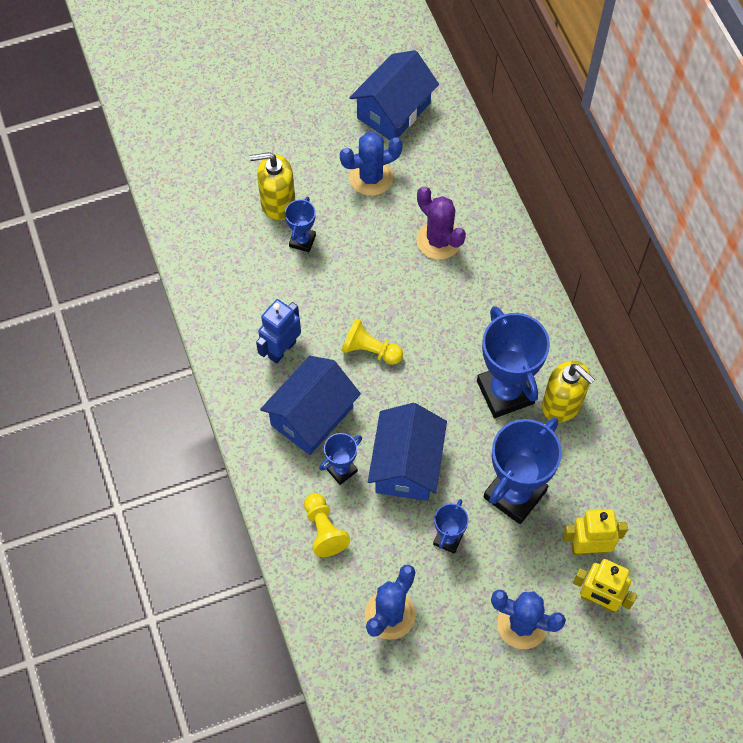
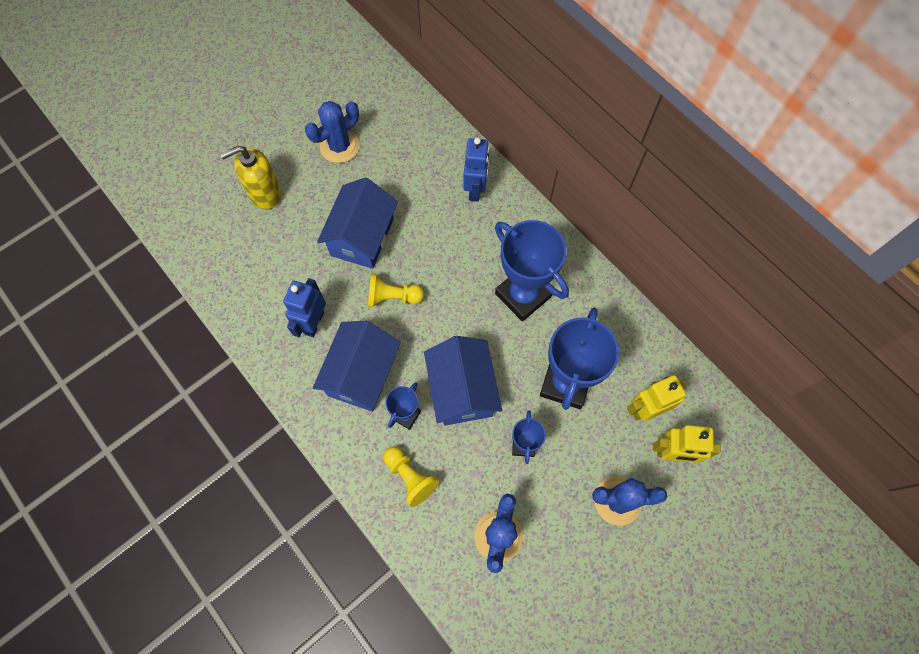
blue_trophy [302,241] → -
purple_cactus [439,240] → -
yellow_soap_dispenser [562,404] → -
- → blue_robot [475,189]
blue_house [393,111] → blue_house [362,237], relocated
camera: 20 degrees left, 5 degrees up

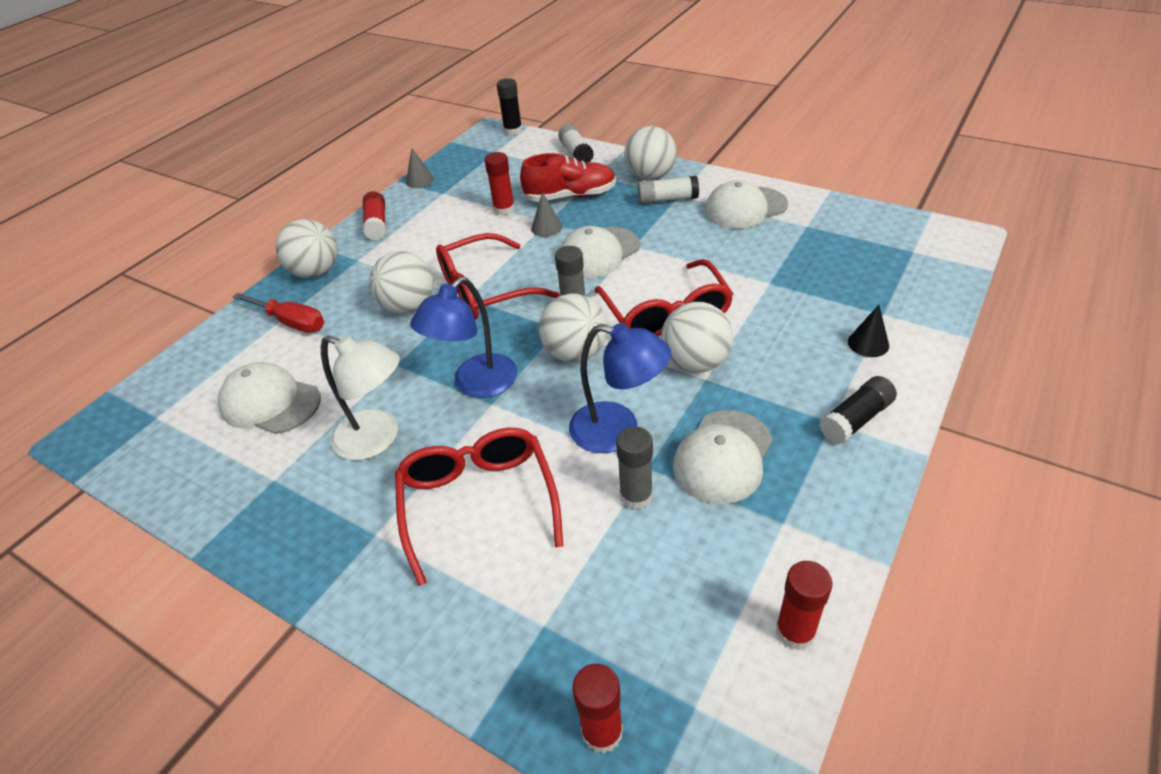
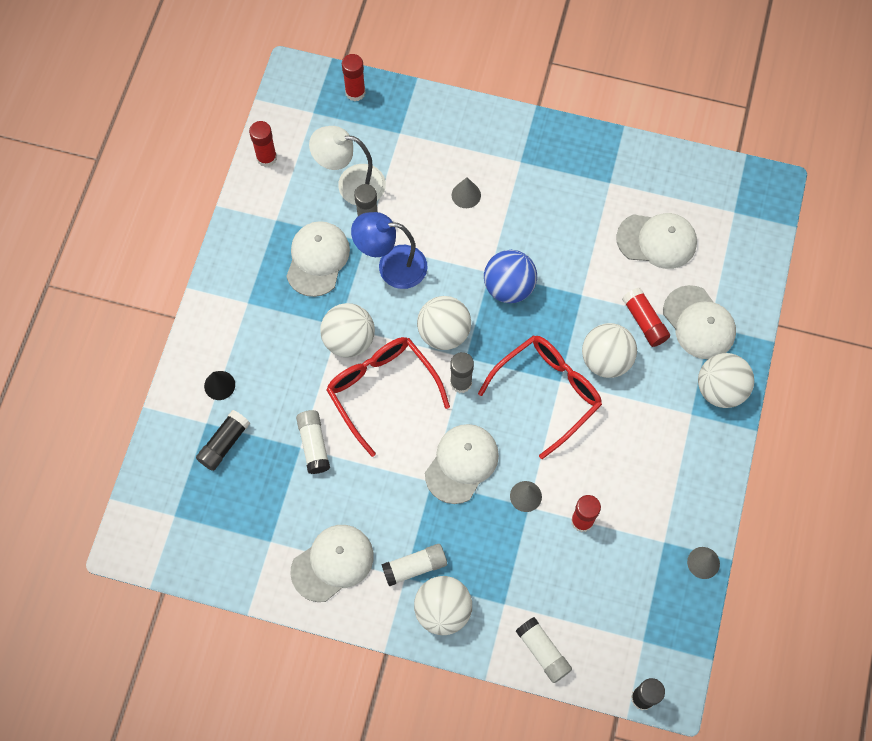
red_shoe [570,196] → -
- → white_glue_stick [314,445]
white_lamp [377,439] → white_lamp [351,183], relocated
red_glue_stick [377,224] → red_glue_stick [644,321], relocated
black_glue_stick [855,419] → black_glue_stick [224,443], relocated
red_screwdriver [291,322] → white_cap [699,323]
red_glasses [478,502] → grey_cone [466,195]
blue_lamp [476,384] → blue_ball [509,287]
camera: 160 degrees right, 25 degrees up

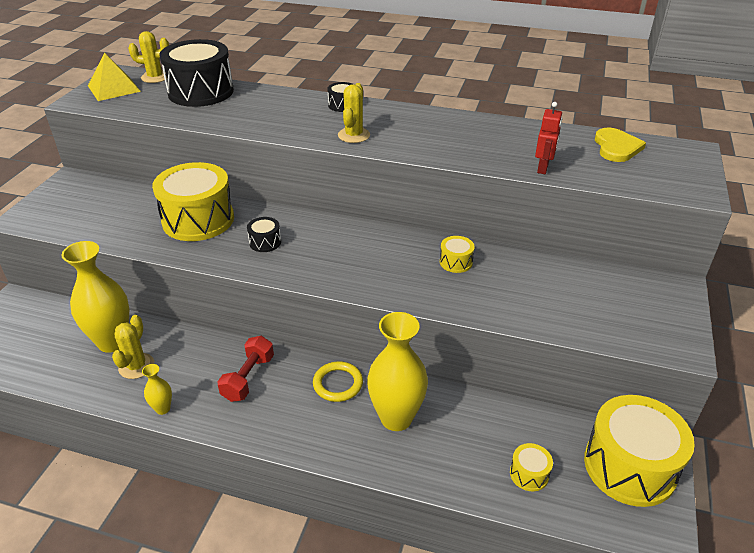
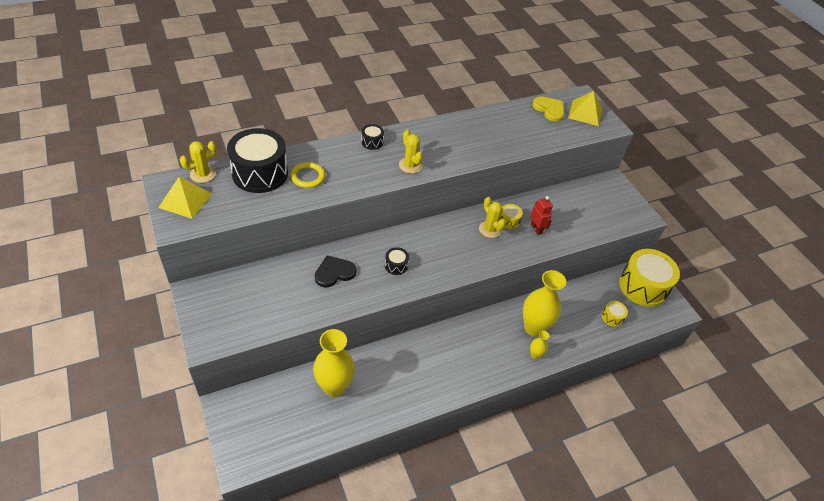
red_dumbbell [248,378] → -
- → yellow_pyramid [585,113]
yellow_cactus [136,366] → yellow_cactus [490,229], relocated
yellow_vase [163,409] → yellow_vase [535,355], relocated
yellow_ring [338,384] → yellow_ring [308,177], relocated
red_robot [543,168] → red_robot [536,229], relocated
yellow_drum [198,220] → black_heart [334,272]
camera: 45 degrees left, 10 degrees up

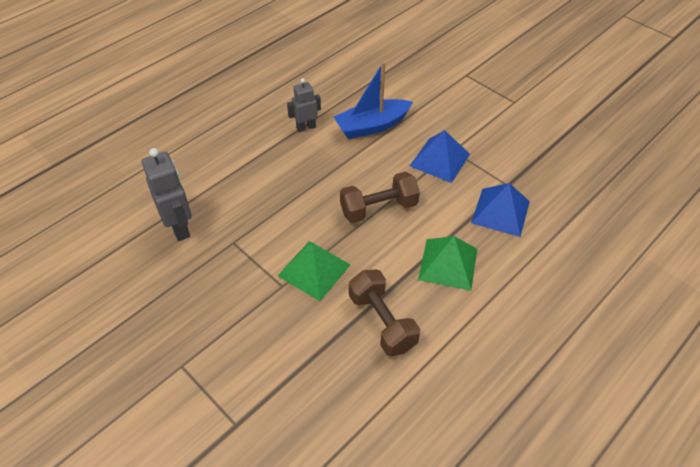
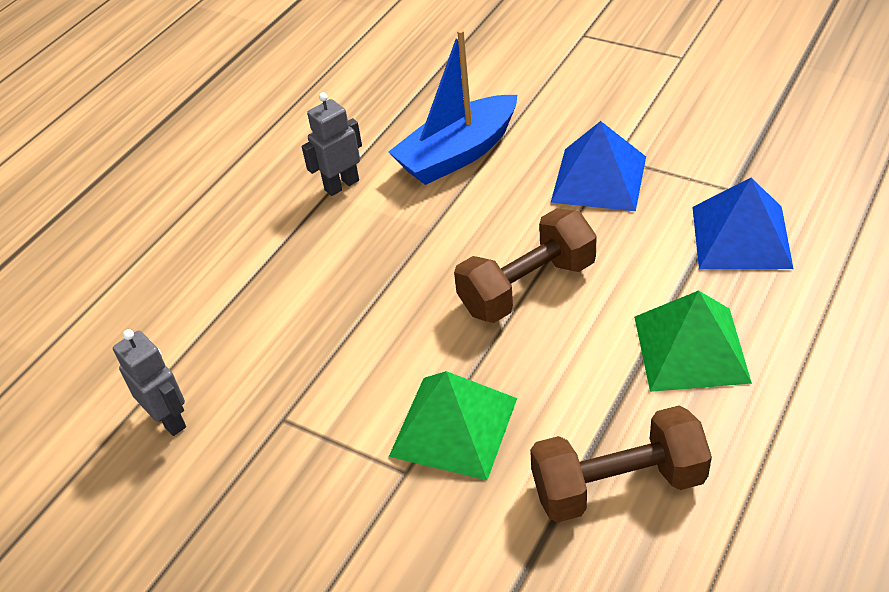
brown_dumbbell [382,322] → brown_dumbbell [618,485], 60 degrees counterclockwise
grey_robot [180,227] → grey_robot [169,419], x0.64
camera: 10 degrees left, 5 degrees down

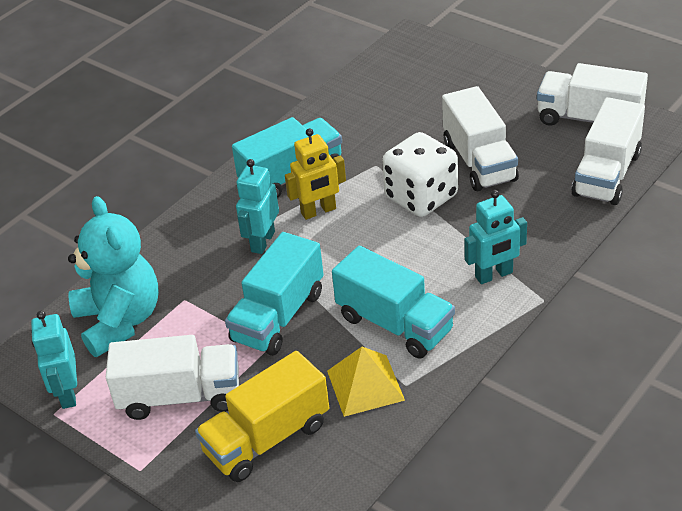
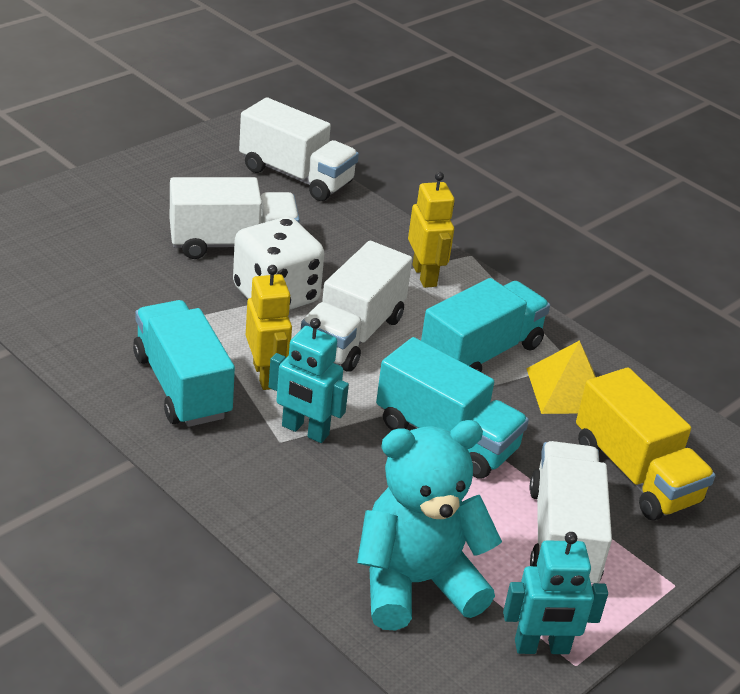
white_truck [589,119] → white_truck [352,335], relocated
turquoise_robot [494,275] → yellow_robot [425,276]
camera: 90 degrees left, 5 degrees down

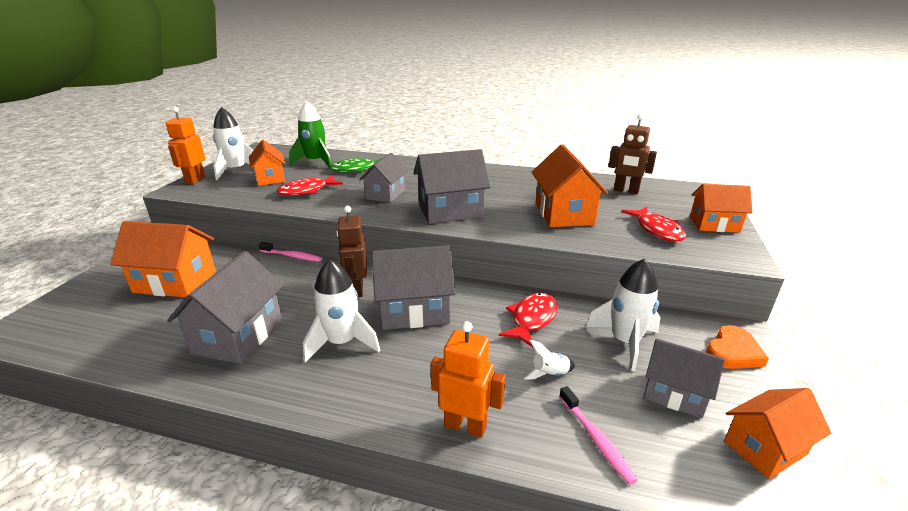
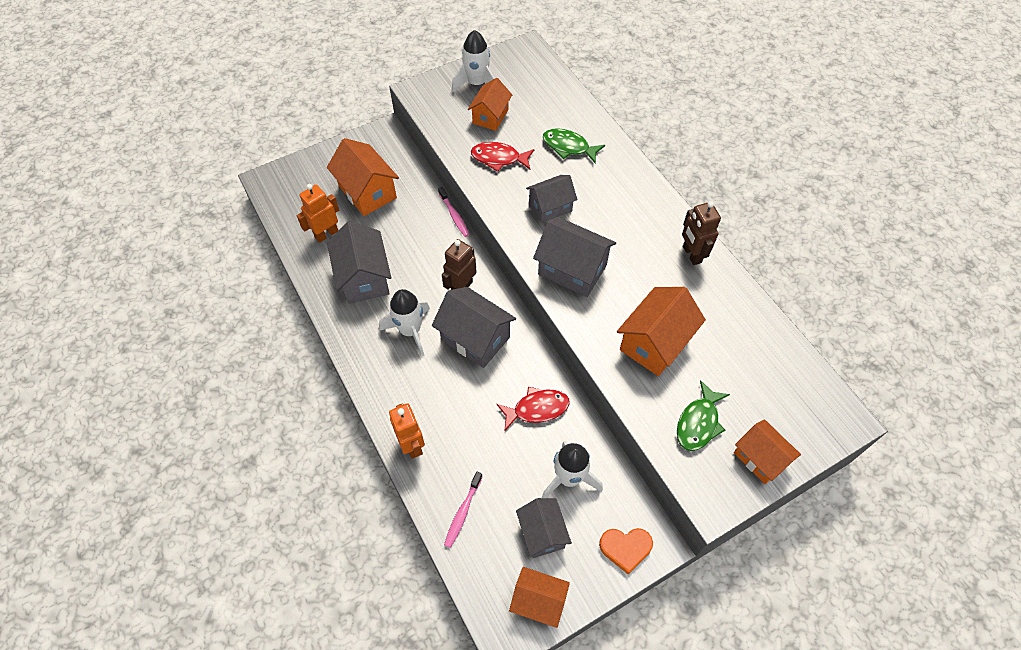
green_rocket [316,162] → -
white_rocket [550,374] → -
orange_robot [195,180] → orange_robot [326,234], relocated
brown_robot [626,191] → brown_robot [691,254], relocated
red_fish [657,230] → green_fish [698,423]
grey_house [238,336] → grey_house [364,278], 75 degrees counterclockwise
camera: 45 degrees right, 30 degrees up

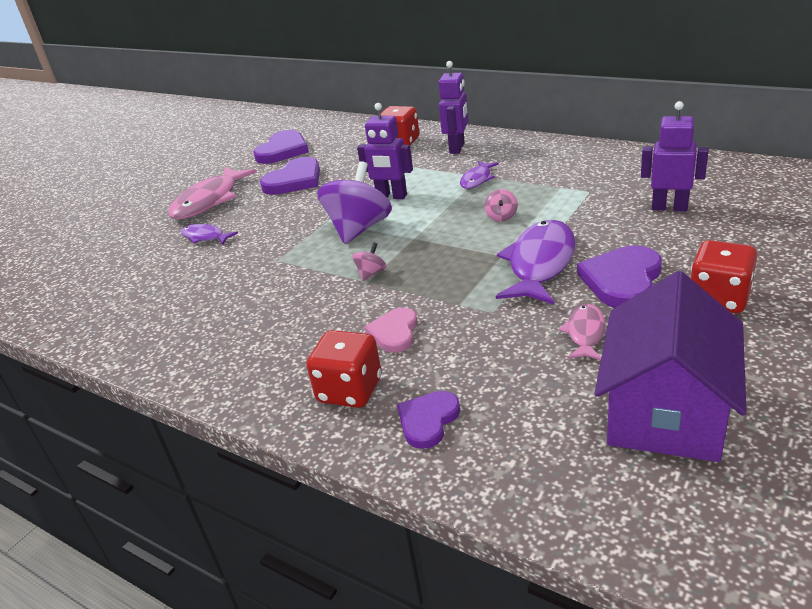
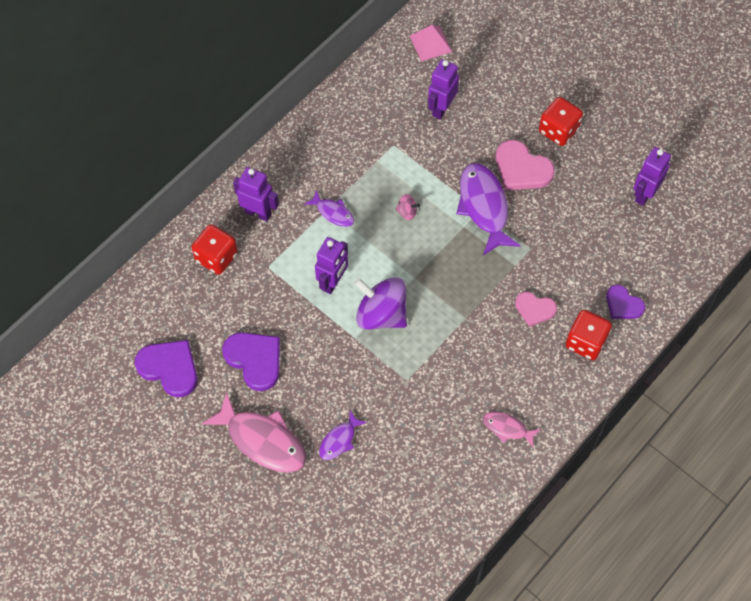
pink_spinning_top [371,274] → -
- → pink_pyramid [430,43]
pink_fish [585,333] → pink_fish [507,428], relocated
purple_house [665,411] → purple_robot [644,194]
purple_heart [622,280] → pink_heart [521,169]
purple_fish [540,264] → purple_fish [484,207], 45 degrees clockwise
camera: 85 degrees left, 30 degrees up

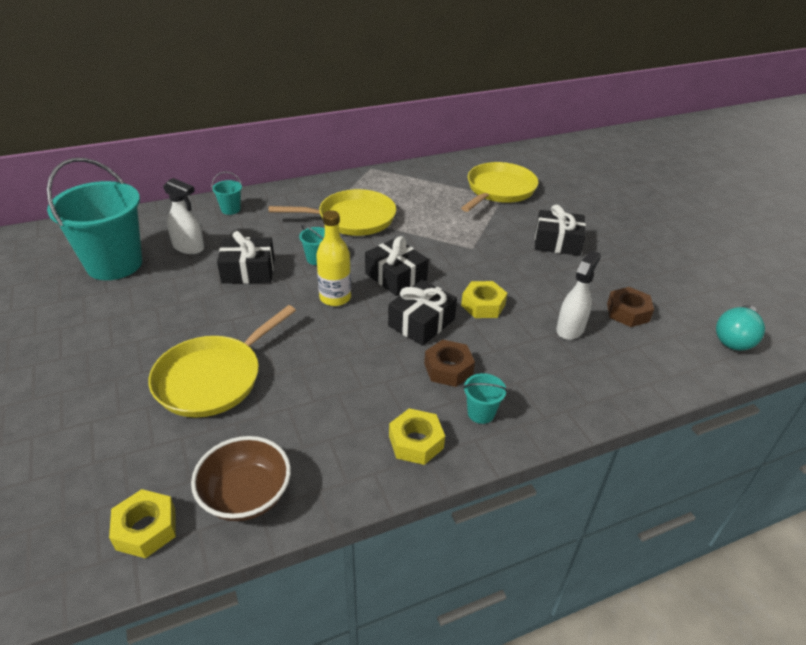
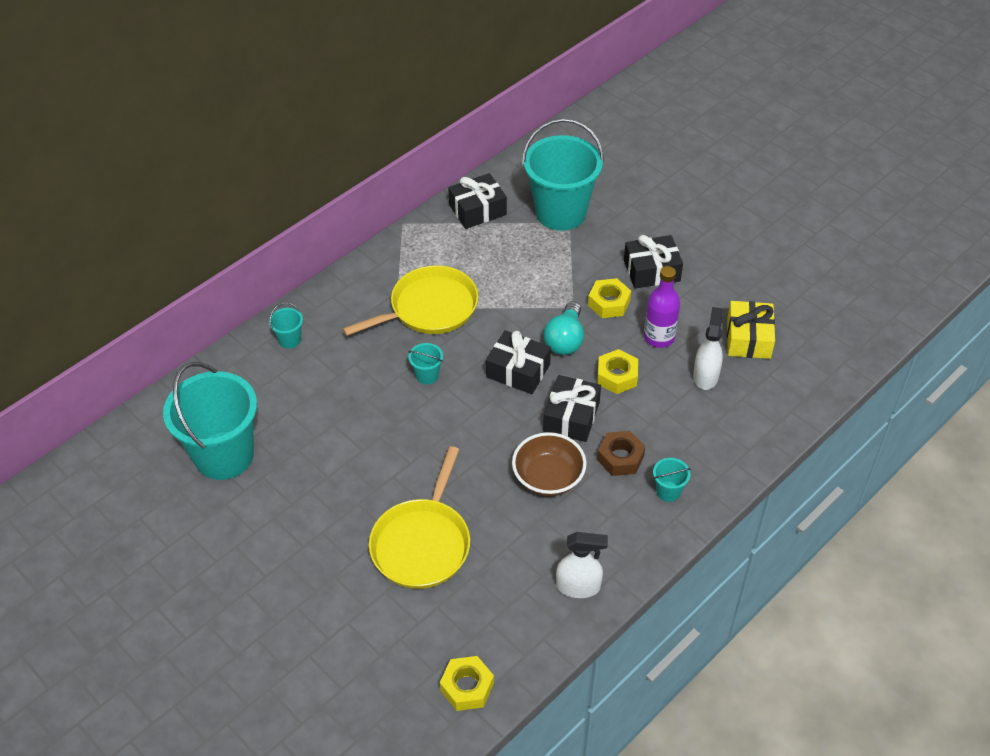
yellow_bottle [335,298] → -
- → purple_bottle [659,337]
white_spray_bottle [189,247] → white_spray_bottle [578,586], relocated
brown_bowl [246,495] → brown_bowl [548,478], relocated
black_gift [248,271] → black_gift [477,210], relocated
yellow_nut [416,442] → yellow_nut [609,303], relocated
turquoise_light_bulb [735,338] → turquoise_light_bulb [565,340], relocated
yellow_pan [499,190] → turquoise_bucket [560,212]
brown_nut [627,312] → yellow_gift [748,338]
camera: 20 degrees left, 10 degrees up

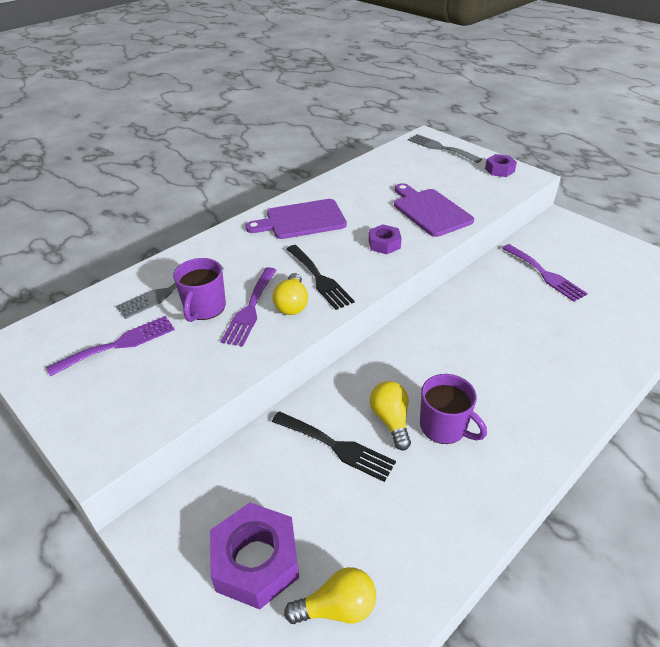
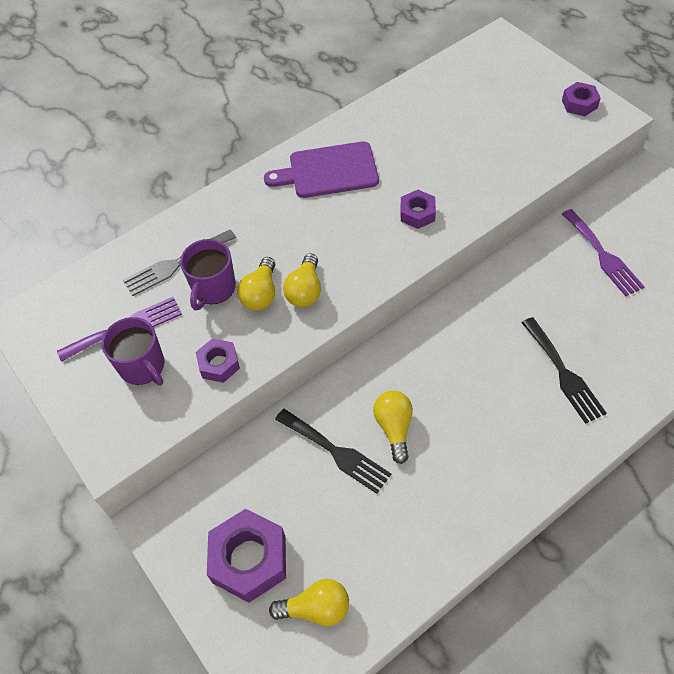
purple_cutting_board [430,211] → -
grey_fork [440,148] → -
- → purple_nut [219,364]
black_fork [319,279] → black_fork [563,373], relocated
purple_mug [444,427] → purple_mug [143,367], relocated
purple_fork [250,309] → yellow_light_bulb [261,294]
camera: 10 degrees right, 15 degrees up

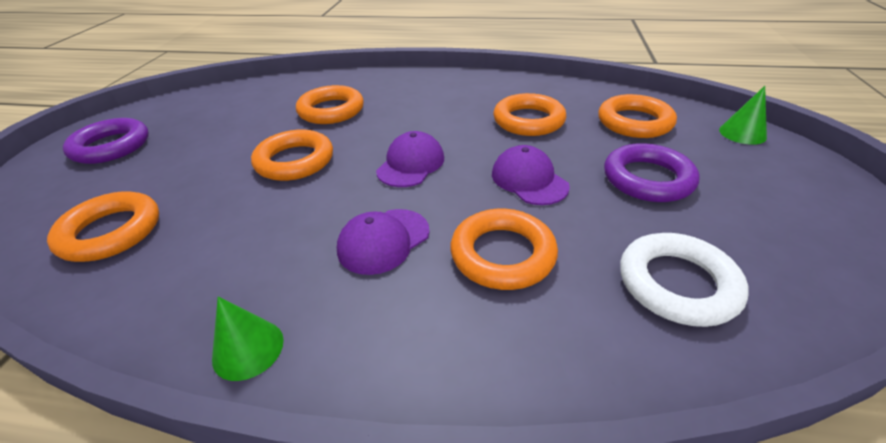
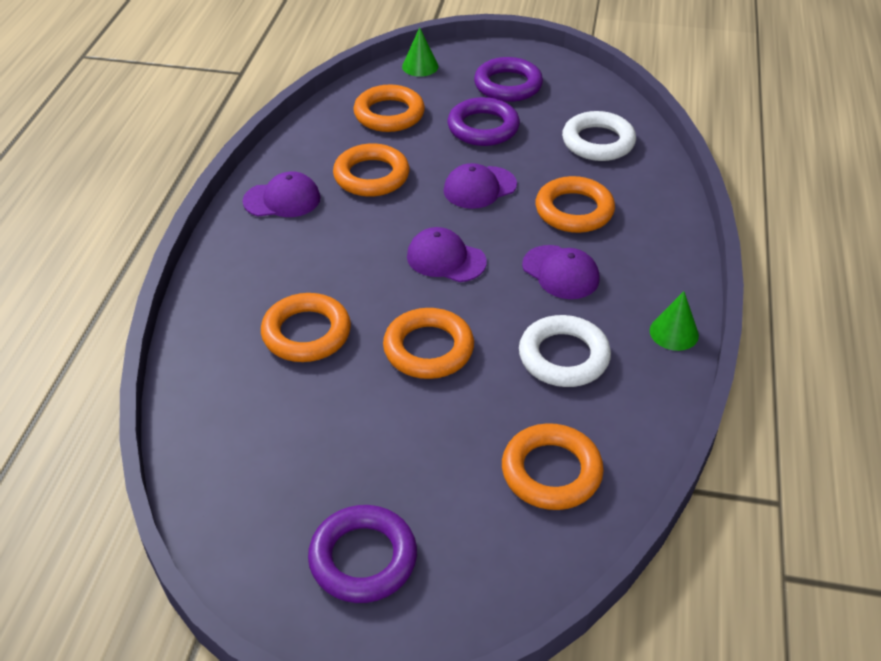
- → purple_cap [282,200]
- → purple_ring [508,85]
- → white_ring [563,356]
camera: 90 degrees left, 5 degrees up

